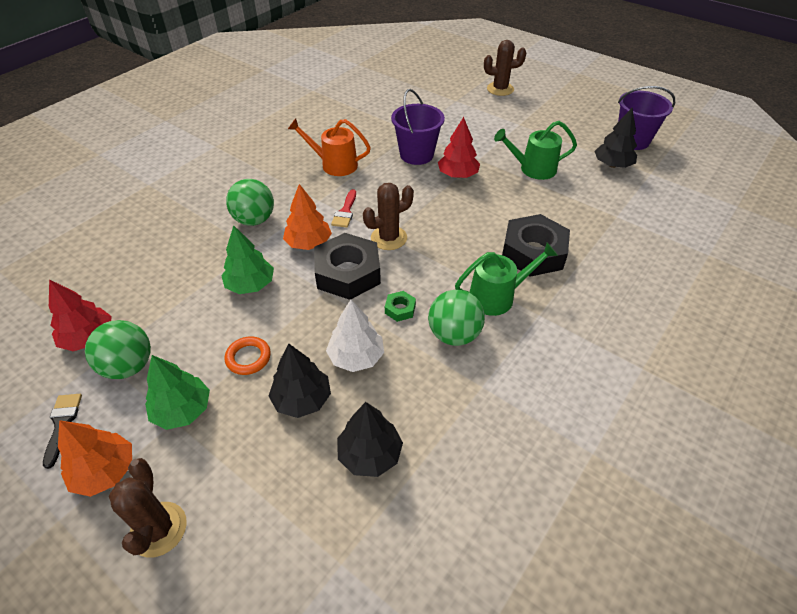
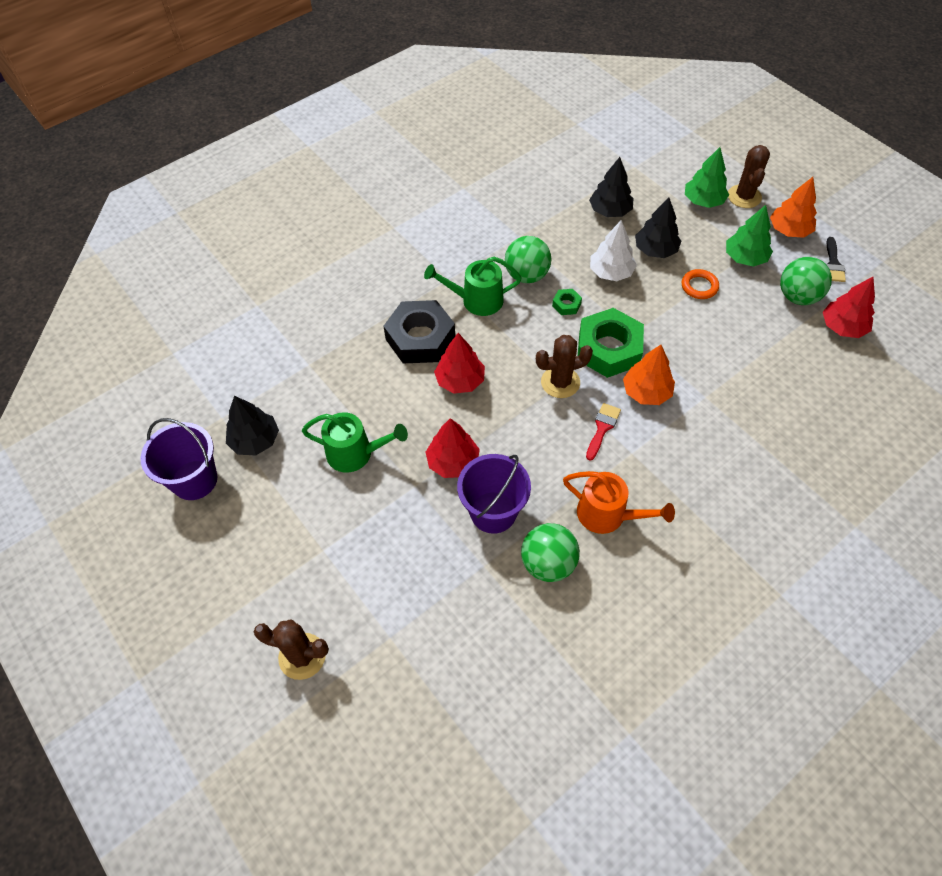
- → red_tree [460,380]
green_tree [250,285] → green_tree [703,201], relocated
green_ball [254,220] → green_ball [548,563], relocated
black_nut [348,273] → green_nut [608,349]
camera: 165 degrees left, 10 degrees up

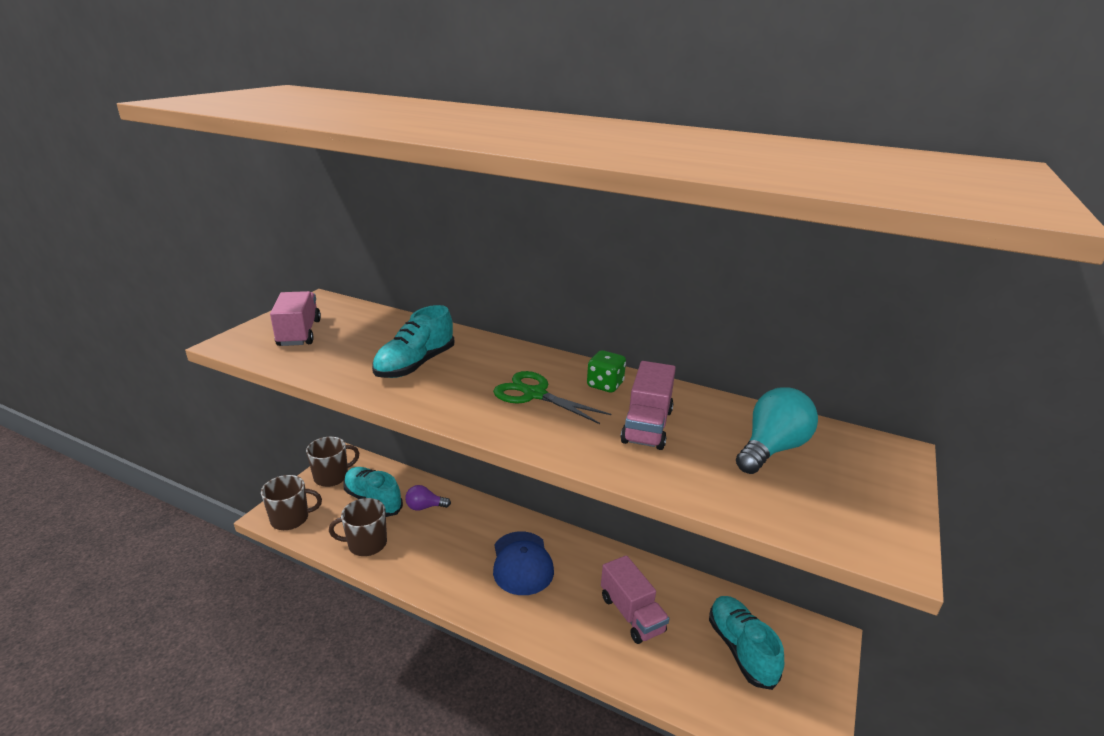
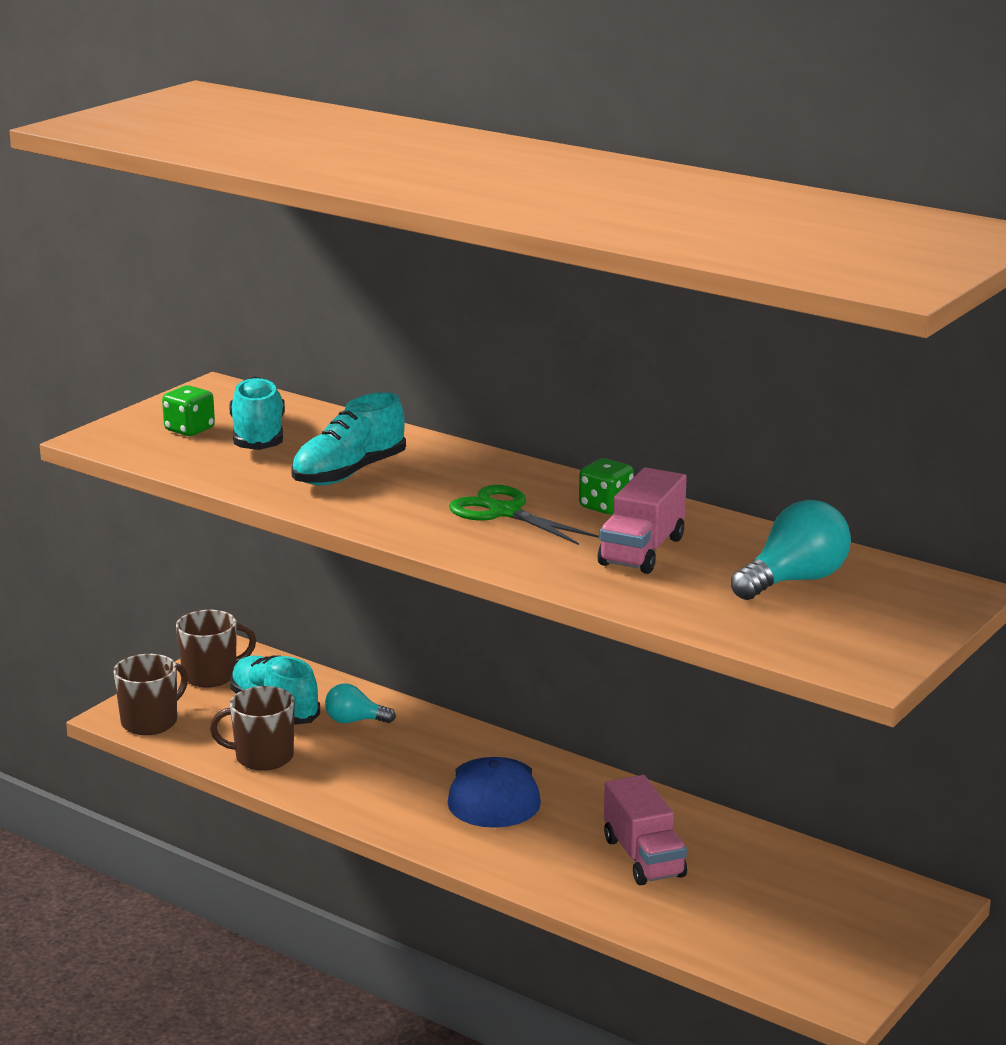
turquoise_shoe [741,649] → turquoise_shoe [258,436], relocated
pink_truck [299,333] → green_dice [189,430]
purple_light_bulb [425,507] → turquoise_light_bulb [354,721]
brown_mug [291,518] → brown_mug [151,722], 45 degrees counterclockwise
camera: 10 degrees right, 5 degrees down

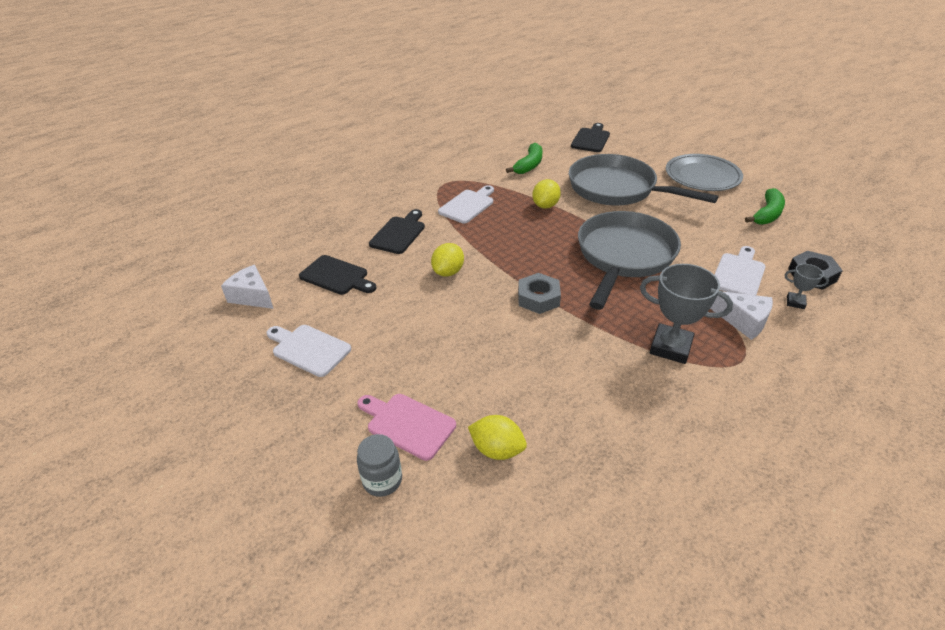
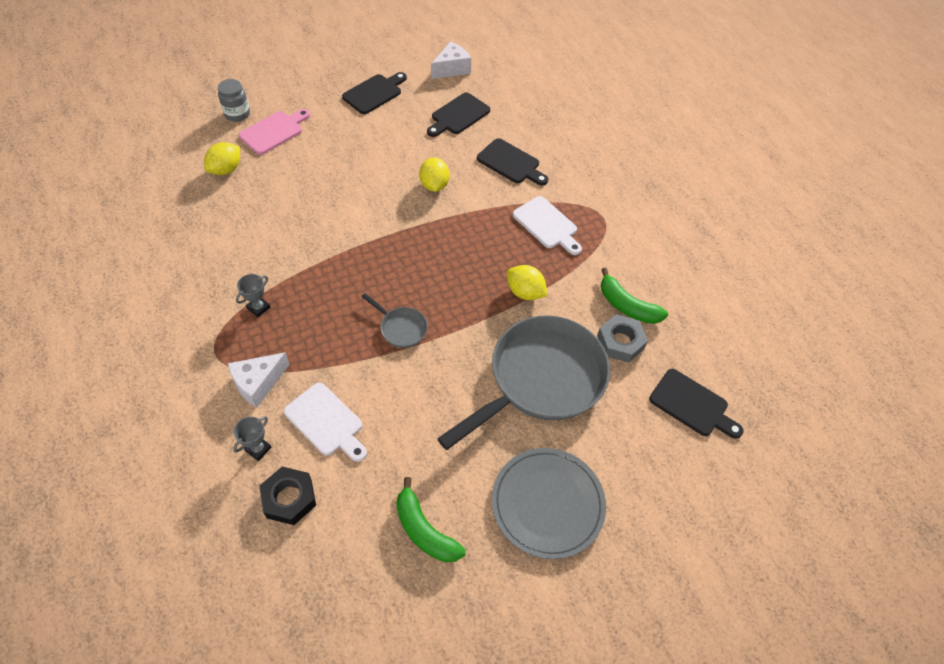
grey_nut [538,298] → grey_nut [620,342], relocated
white_cutting_board [308,349] → black_cutting_board [374,93]
yellow_lemon [448,272] → yellow_lemon [434,185], 45 degrees clockwise
grey_pan [624,256] → grey_pan [401,328], x0.41
grey_trophy [670,347] → grey_trophy [258,307], x0.50
camera: 100 degrees right, 15 degrees up

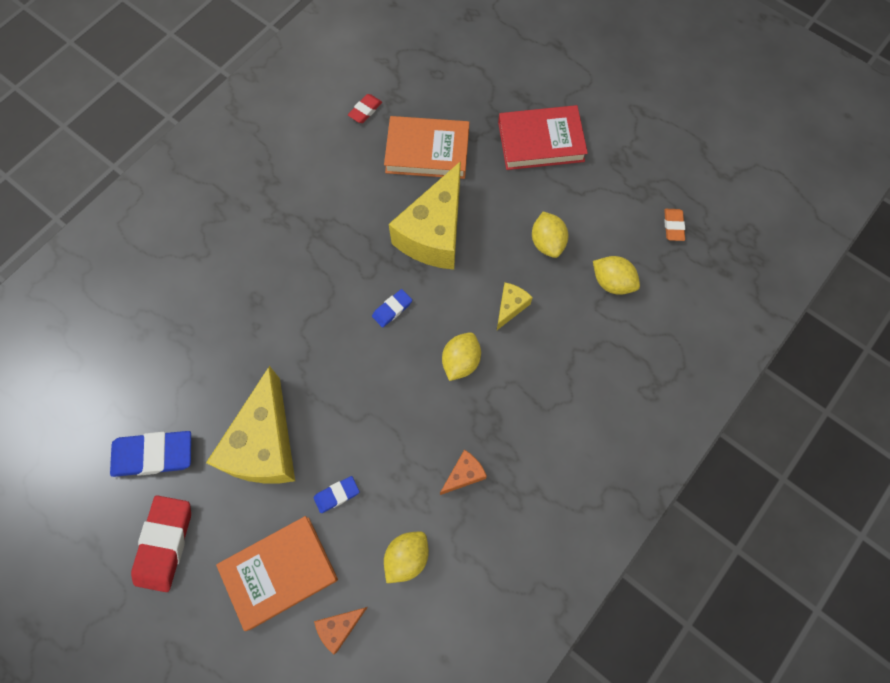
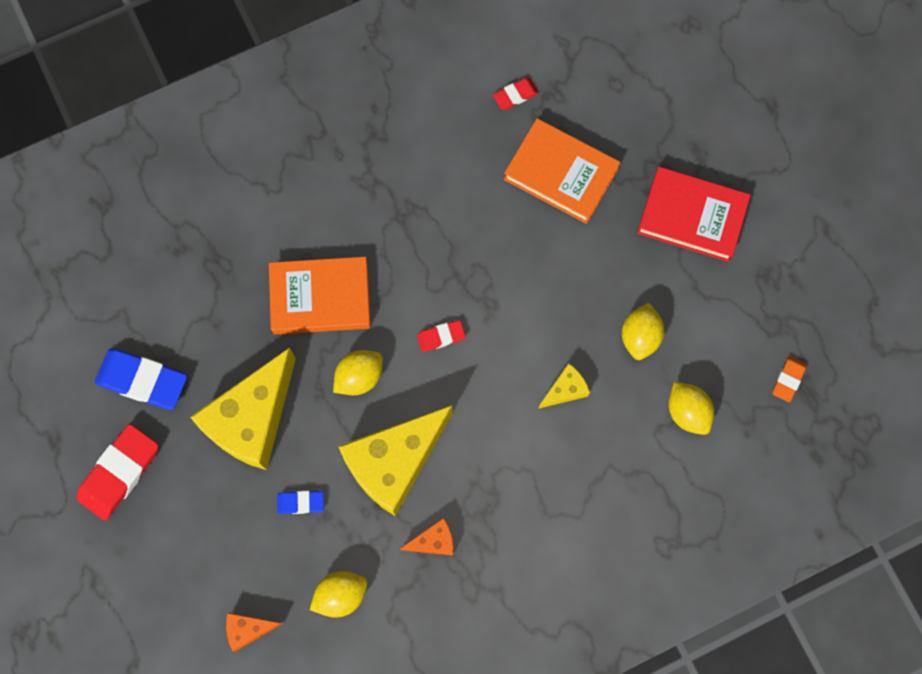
orange_book [279,572] → orange_book [320,298], relocated
yellow_cheese [434,233] → yellow_cheese [394,463], relocated
yellow_lemon [461,361] → yellow_lemon [359,377], relocated
blue_eraser [392,309] → red_eraser [441,336]
camera: 25 degrees right, 5 degrees up

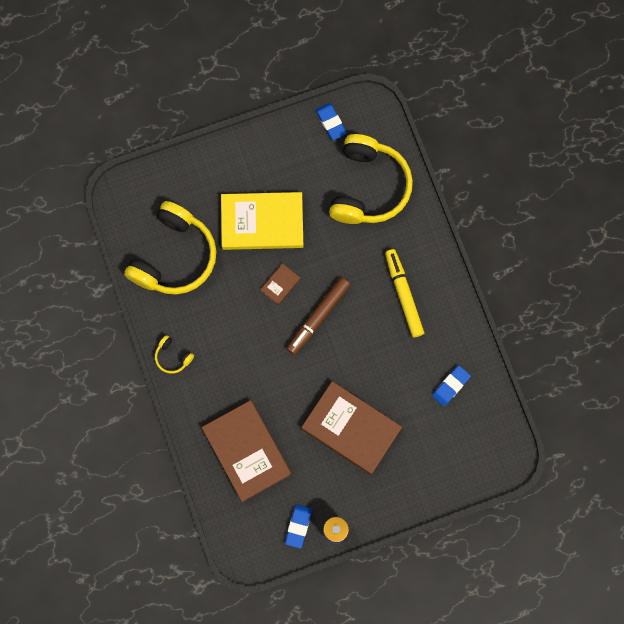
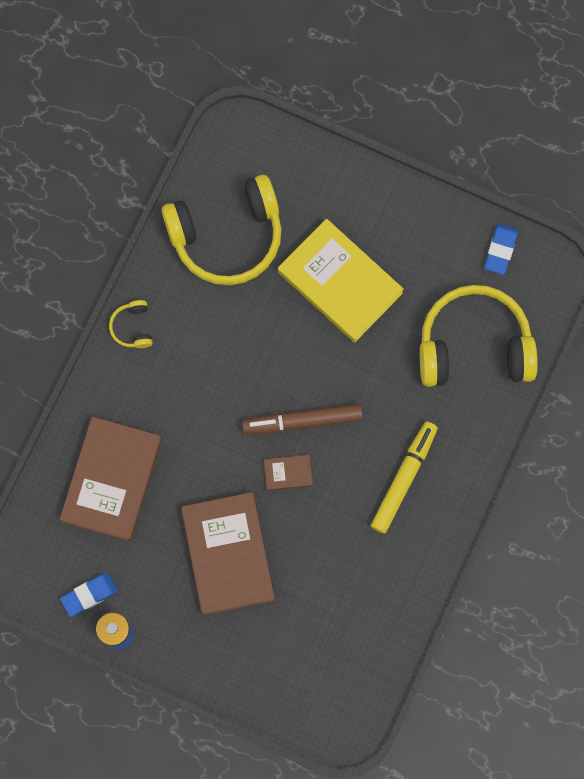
blue_eraser [450,386] → -
brown_book [280,284] → brown_book [288,473], relocated
yellow_headphones [368,187] → yellow_headphones [474,345], 150 degrees counterclockwise
camera: 45 degrees right, 0 degrees up

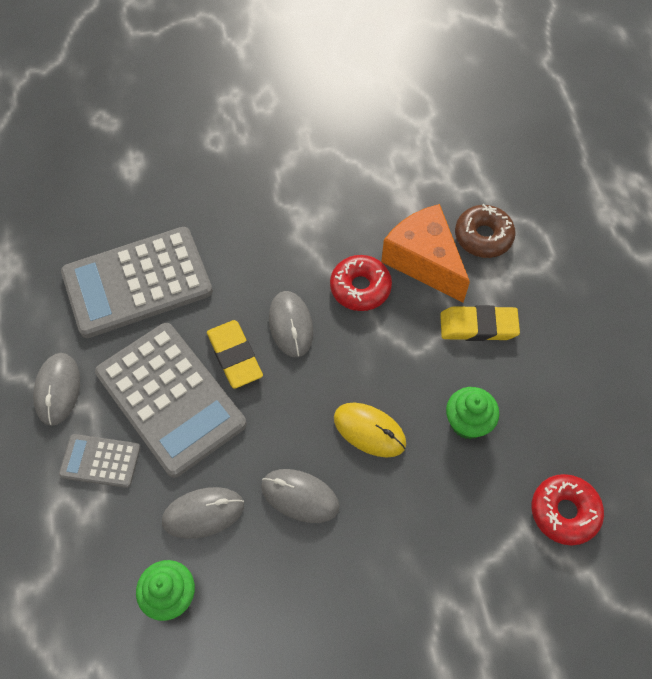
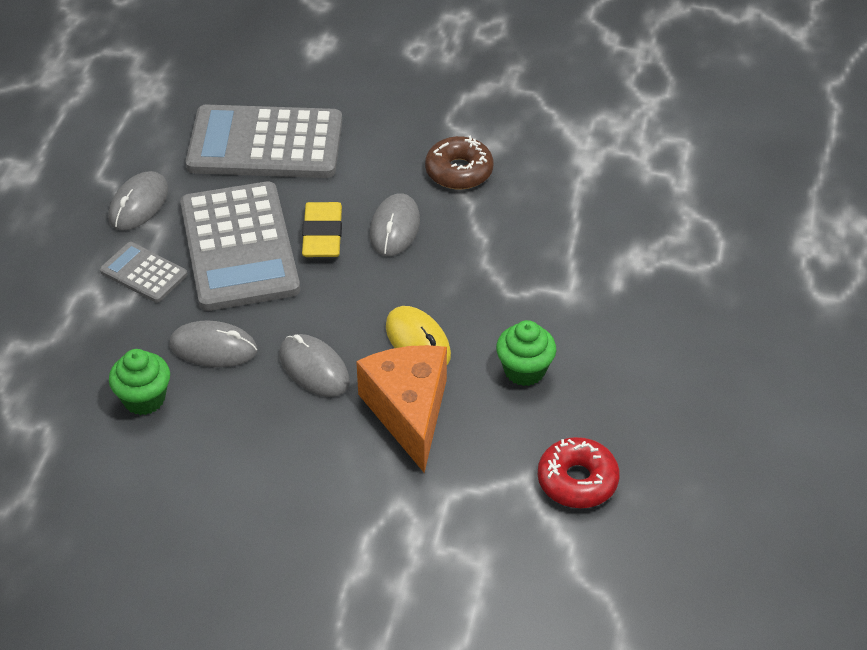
red_donut [360,288] → -
yellow_eraser [478,326] → -
orange_cheese [424,261] → orange_cheese [408,412], relocated
brown_donut [483,236] → brown_donut [459,171], relocated
camera: 25 degrees right, 15 degrees down

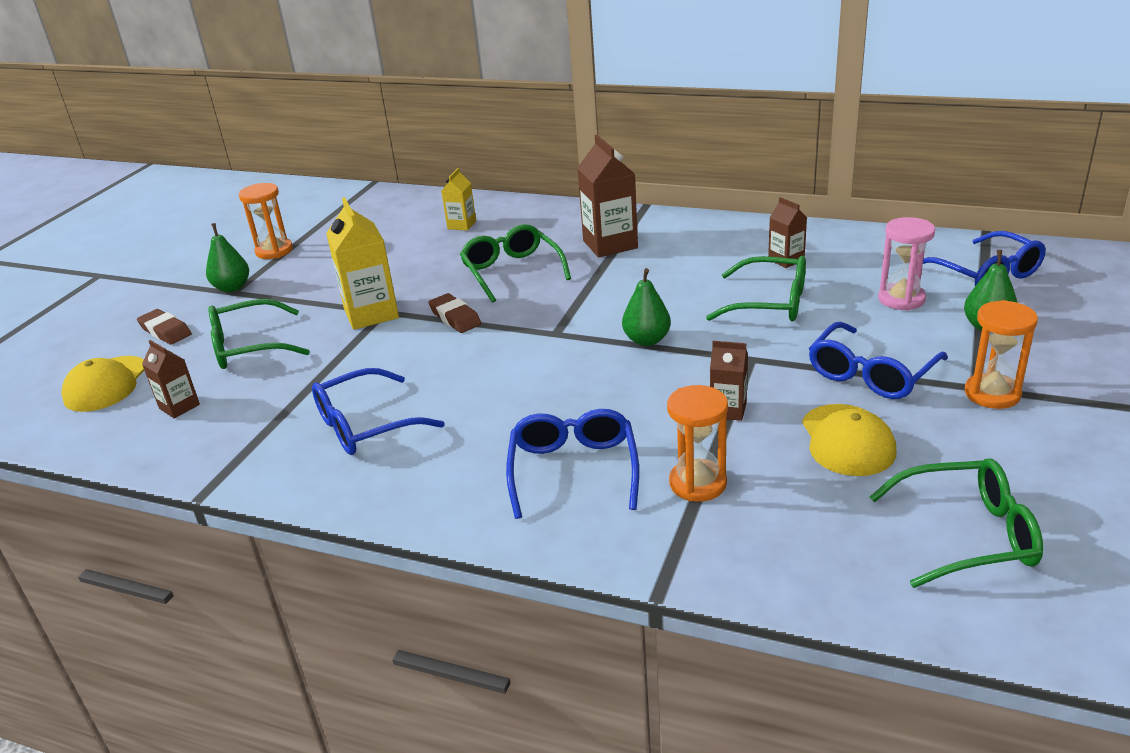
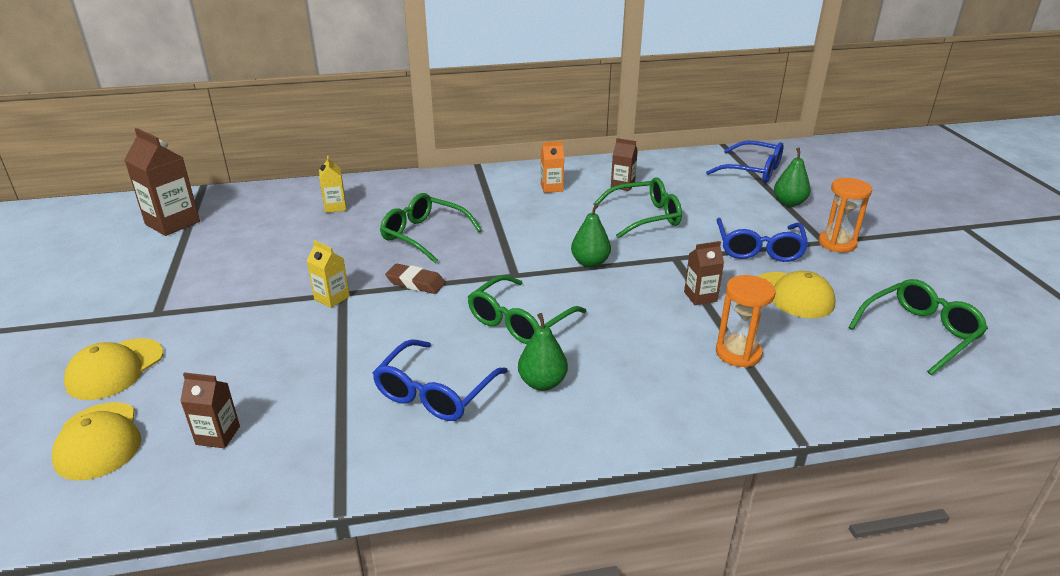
orange_hourglass [274,251] → -
blue_glasses [573,470] → -
pink_hourglass [901,299] → -
- → orange_carton [551,188]
green_pear [232,288] → green_pear [542,383], relocated
green_glasses [249,347] → green_glasses [519,321], relocated
brown_carton [610,244] → brown_carton [172,223], relocated
brown_eraser [165,331] → yellow_cap [115,369]
yellow_carton [371,314] → yellow_carton [332,298], x0.56
camera: 35 degrees left, 0 degrees up

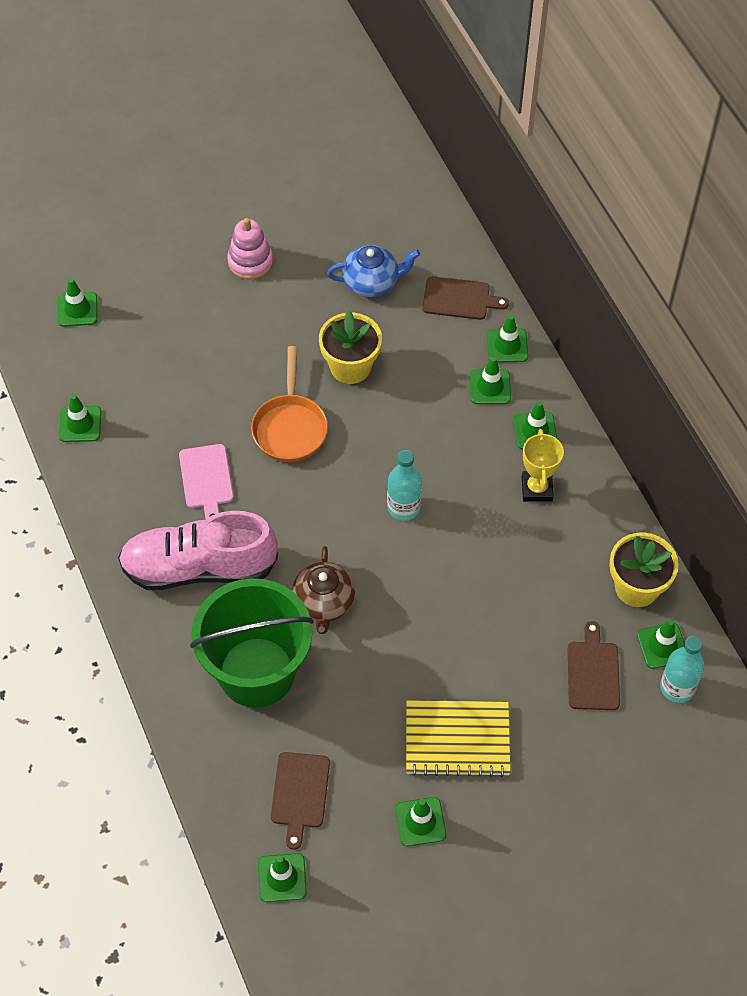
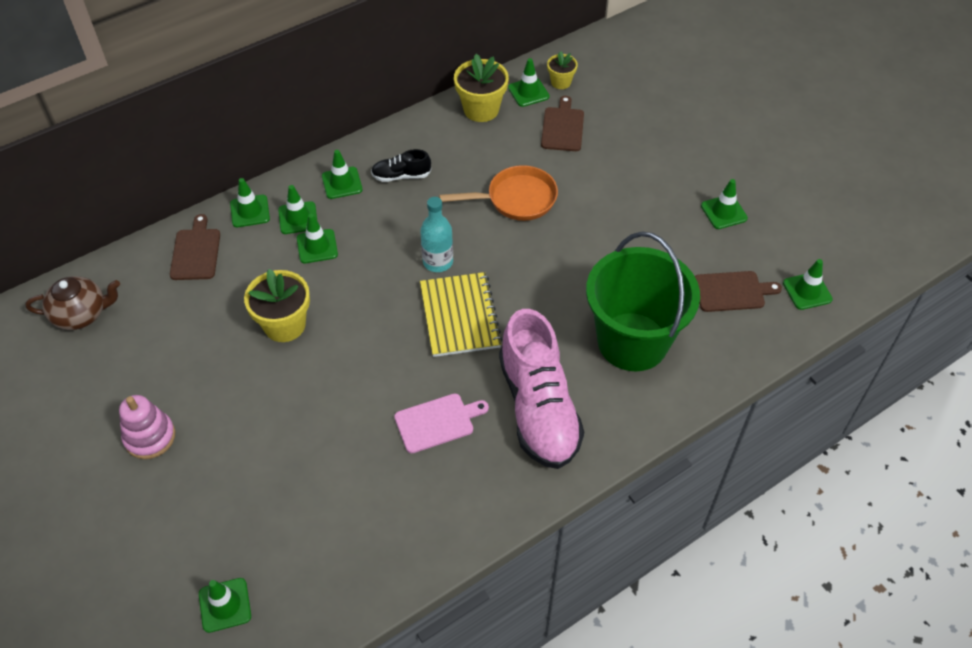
blue_teapot [371,282] → -
green_traffic_cone [80,424] → green_traffic_cone [317,246], relocated
orange_pan [290,427] → orange_pan [516,199], relocated
brown_teapot [323,603] → brown_teapot [81,314], relocated
yellow_notebook [457,739] → yellow_notebook [460,316], relocated
yellow_trophy [537,489] → black_shoe [401,176]
turquoise_bottle [677,687] → yellow_flower_pot [560,82]
brown_cutting_board [593,672] → brown_cutting_board [562,127], 105 degrees clockwise
camera: 100 degrees left, 5 degrees down

